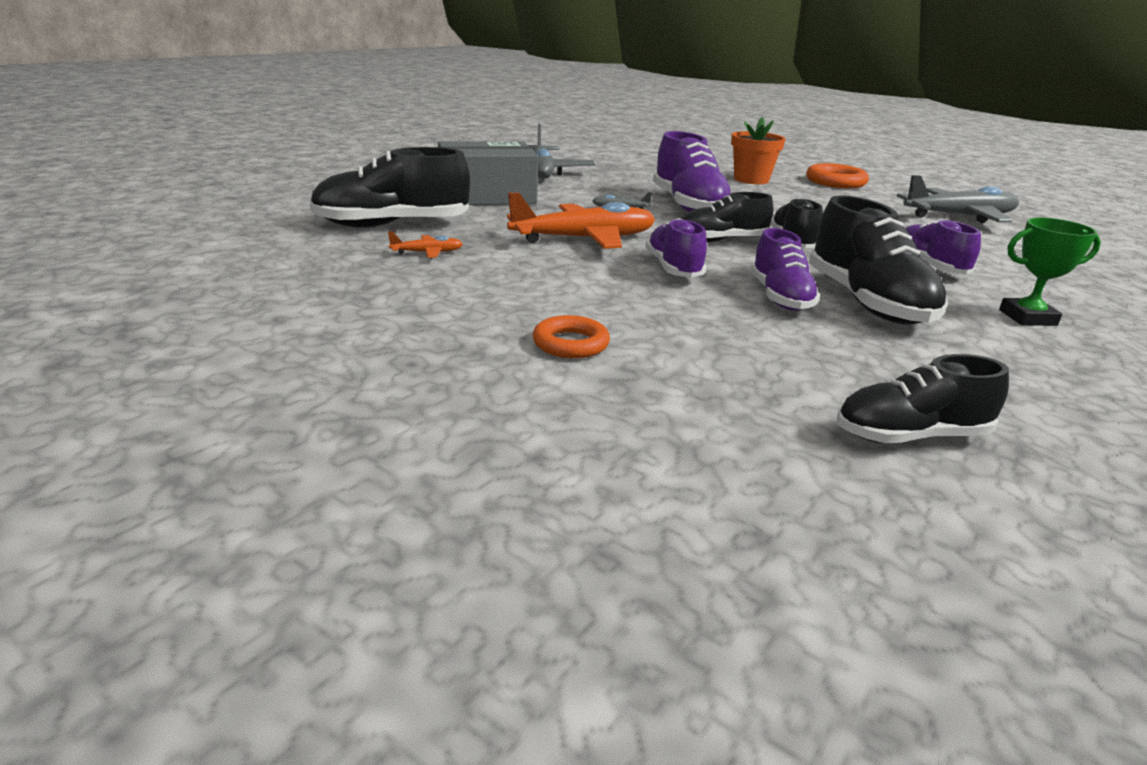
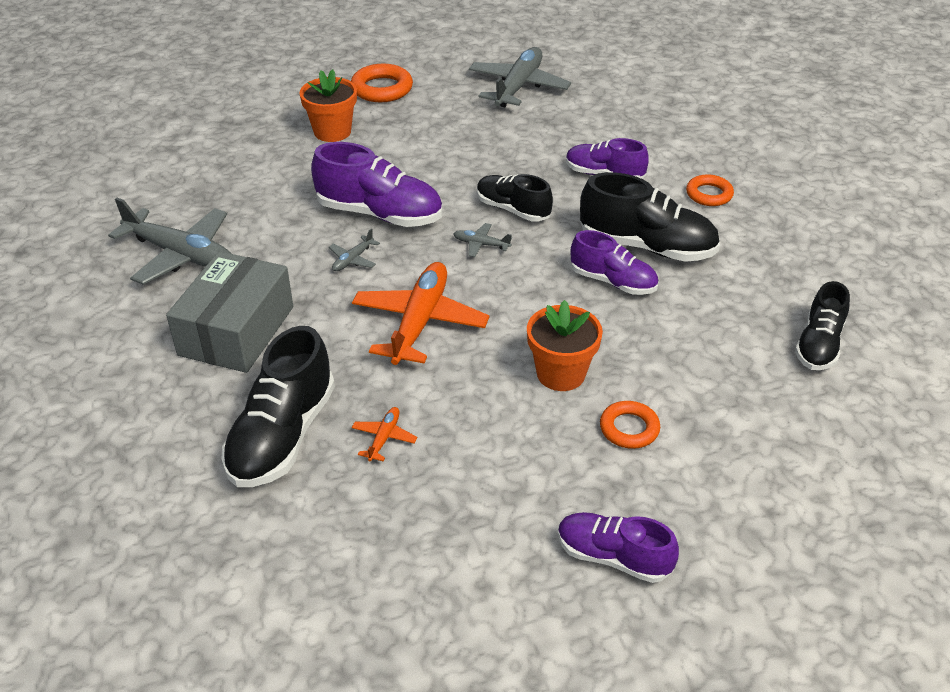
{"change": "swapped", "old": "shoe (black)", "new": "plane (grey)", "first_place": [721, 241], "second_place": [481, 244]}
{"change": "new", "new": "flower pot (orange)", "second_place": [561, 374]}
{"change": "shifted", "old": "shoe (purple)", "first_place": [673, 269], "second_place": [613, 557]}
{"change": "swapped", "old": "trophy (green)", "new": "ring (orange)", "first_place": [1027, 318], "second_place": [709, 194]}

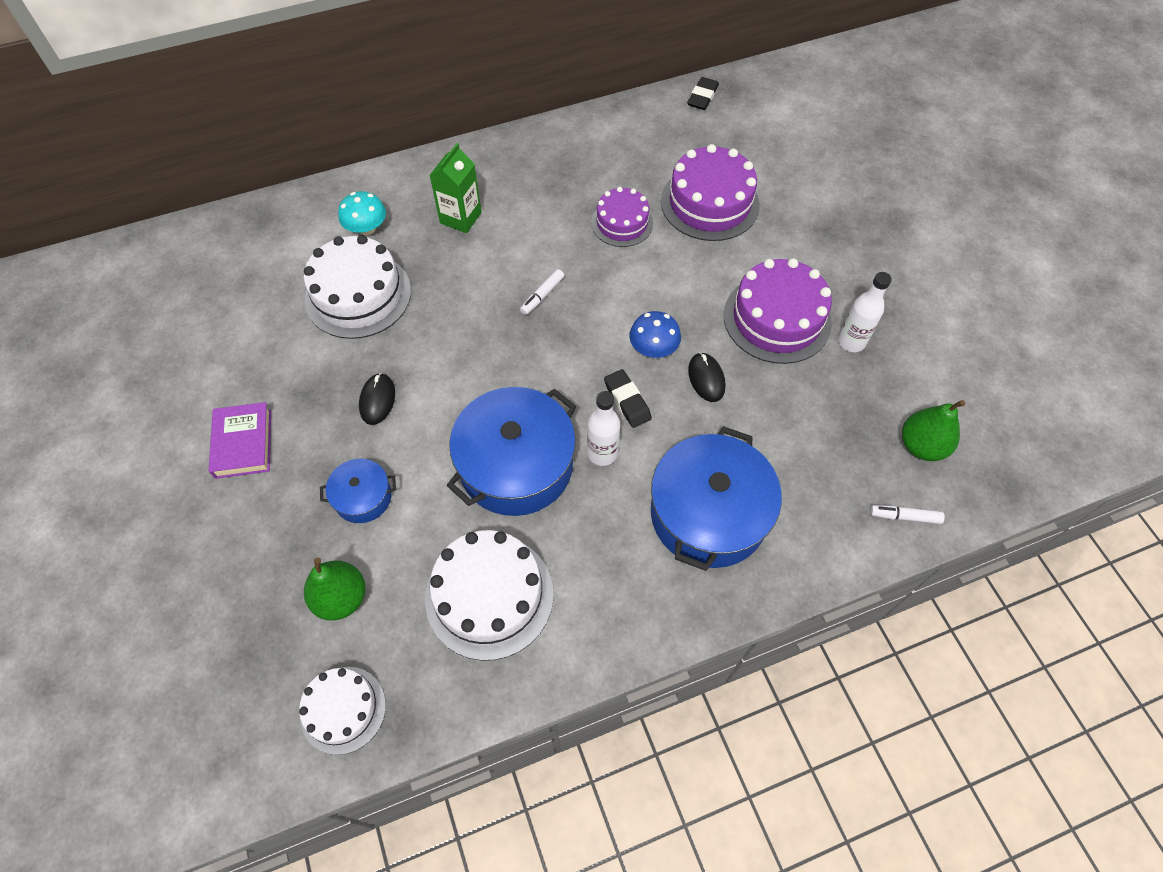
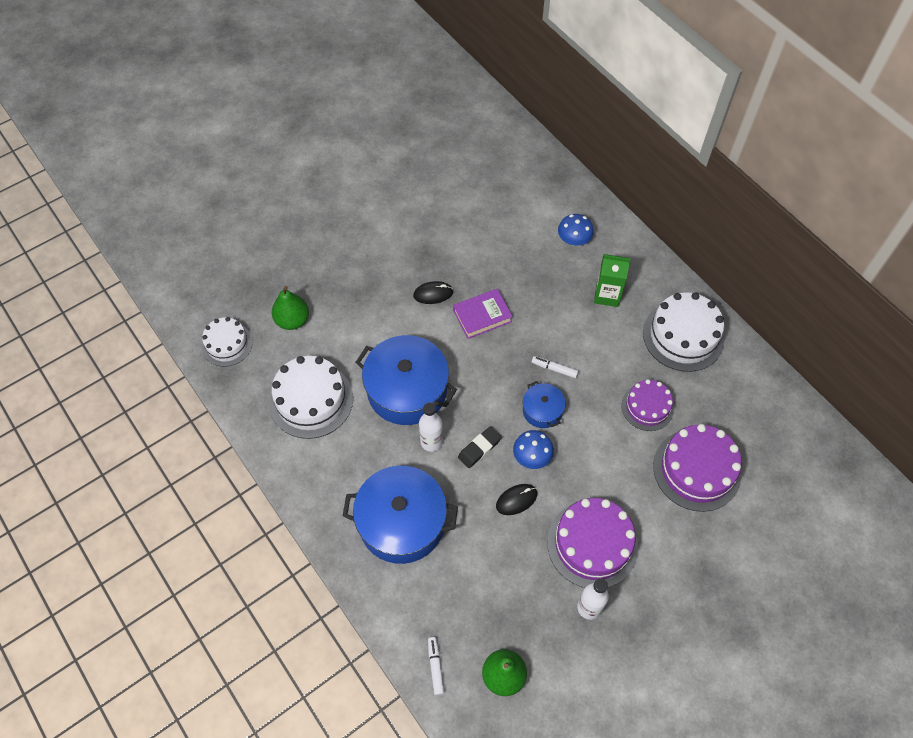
{"change": "shifted", "old": "book (purple)", "first_place": [243, 443], "second_place": [482, 316]}
{"change": "shifted", "old": "pot (blue)", "first_place": [363, 497], "second_place": [542, 410]}
{"change": "repainted", "old": "mushroom (turquoise)", "new": "mushroom (blue)", "first_place": [366, 228], "second_place": [574, 239]}
{"change": "shifted", "old": "cake (white)", "first_place": [358, 295], "second_place": [683, 336]}
{"change": "gone", "old": "eraser (black)", "first_place": [702, 97]}

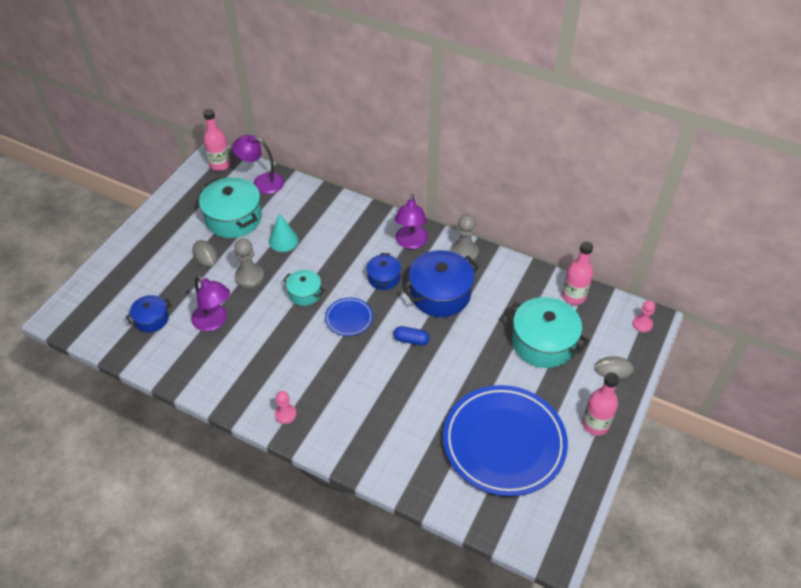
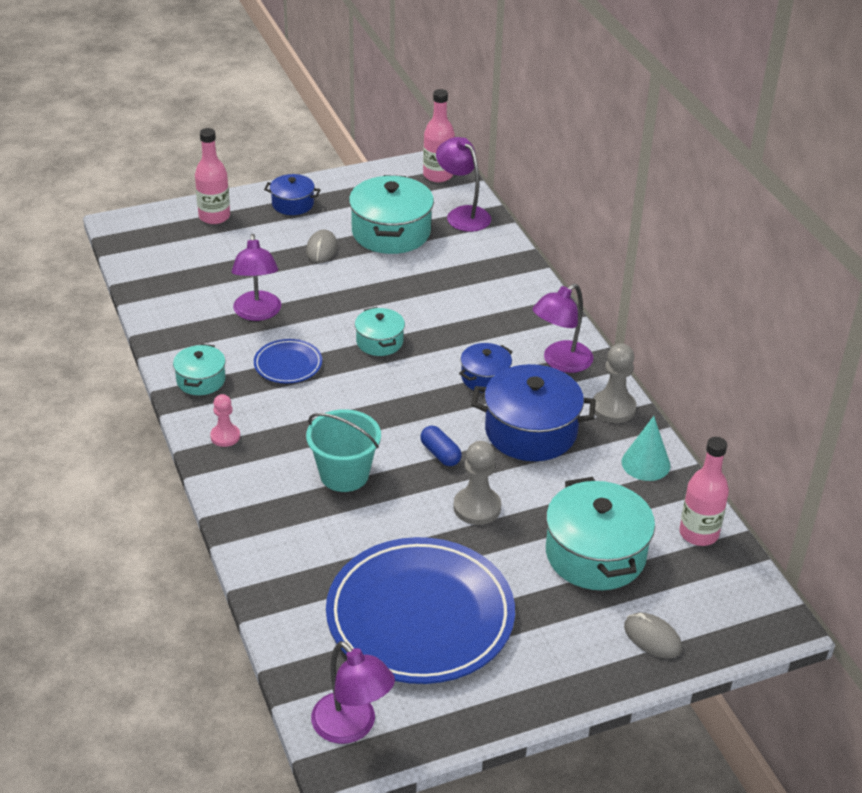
{"change": "new", "new": "pot (turquoise)", "second_place": [201, 380]}
{"change": "shifted", "old": "bottle (pink)", "first_place": [595, 424], "second_place": [214, 217]}
{"change": "shifted", "old": "plate (blue)", "first_place": [349, 318], "second_place": [288, 364]}
{"change": "shifted", "old": "pot (blue)", "first_place": [152, 319], "second_place": [293, 204]}
{"change": "new", "new": "bucket (turquoise)", "second_place": [344, 474]}
{"change": "new", "new": "lamp (purple)", "second_place": [352, 727]}
{"change": "shifted", "old": "pawn (grey)", "first_place": [249, 277], "second_place": [477, 507]}
{"change": "shifted", "old": "cone (turquoise)", "first_place": [283, 240], "second_place": [645, 463]}
{"change": "gone", "old": "pawn (pink)", "first_place": [642, 324]}

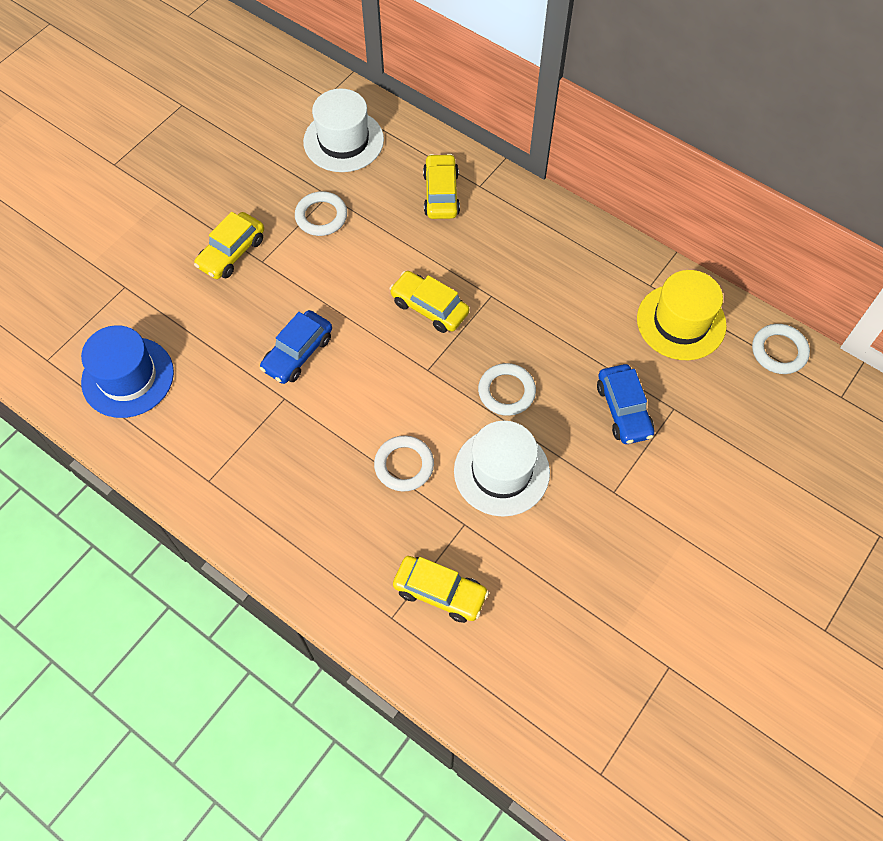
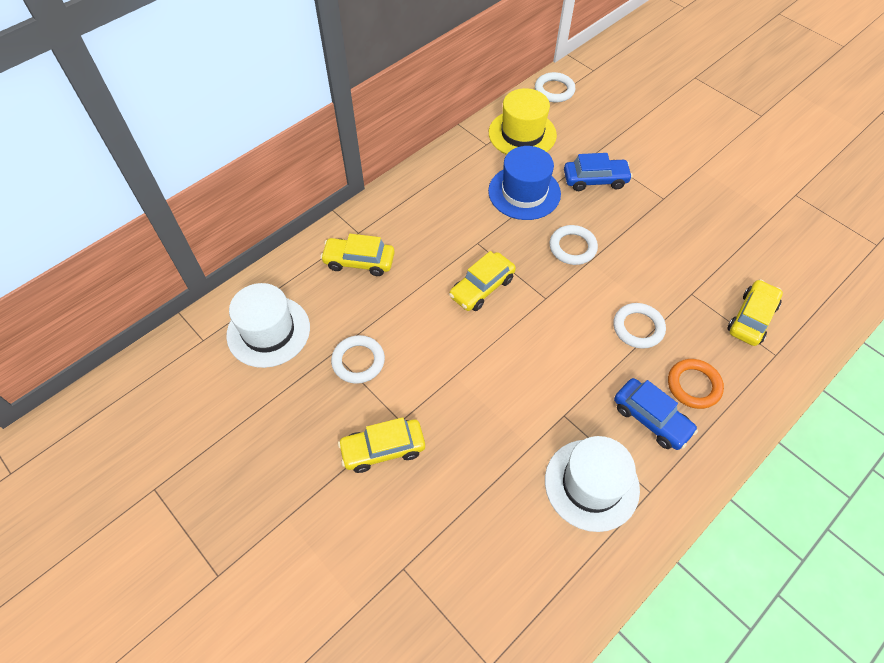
{"change": "rotated", "old": "car (yellow)", "first_place": [232, 253], "second_place": [383, 449], "degrees": 120}
{"change": "shifted", "old": "hat (blue)", "first_place": [128, 377], "second_place": [524, 192]}
{"change": "shifted", "old": "hat (white)", "first_place": [501, 471], "second_place": [591, 484]}
{"change": "shifted", "old": "car (blue)", "first_place": [298, 353], "second_place": [651, 418]}
{"change": "new", "new": "ring (orange)", "second_place": [693, 385]}

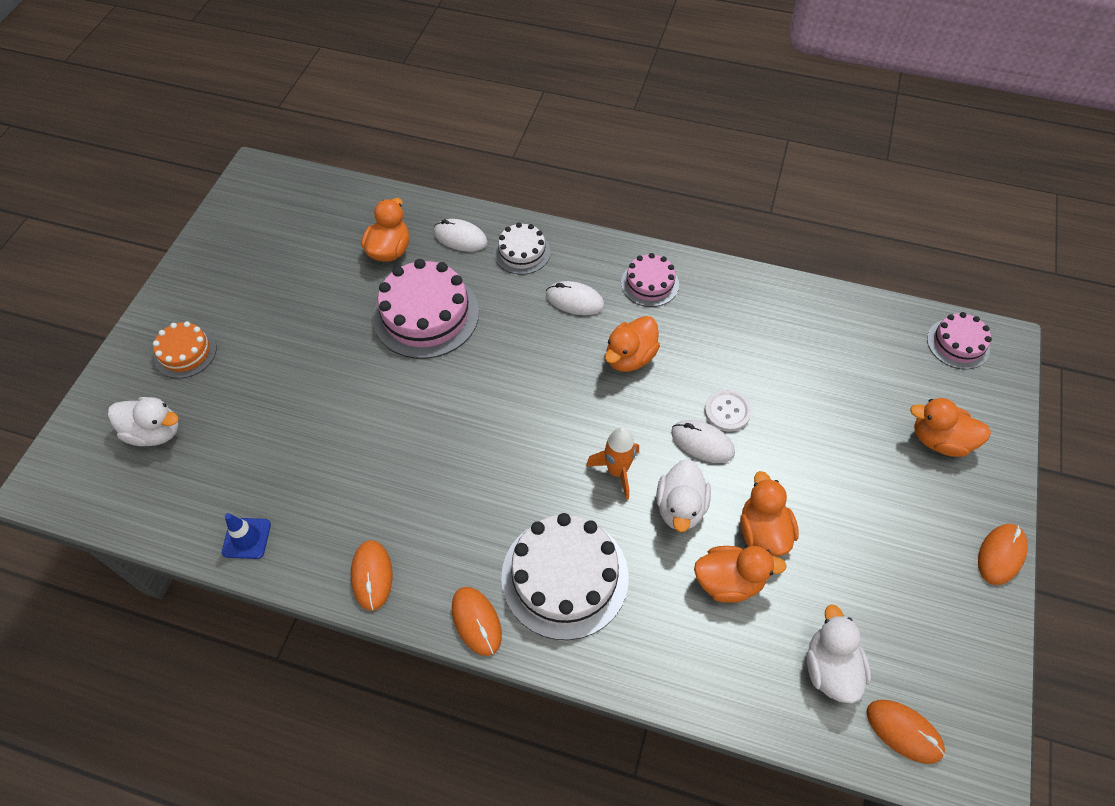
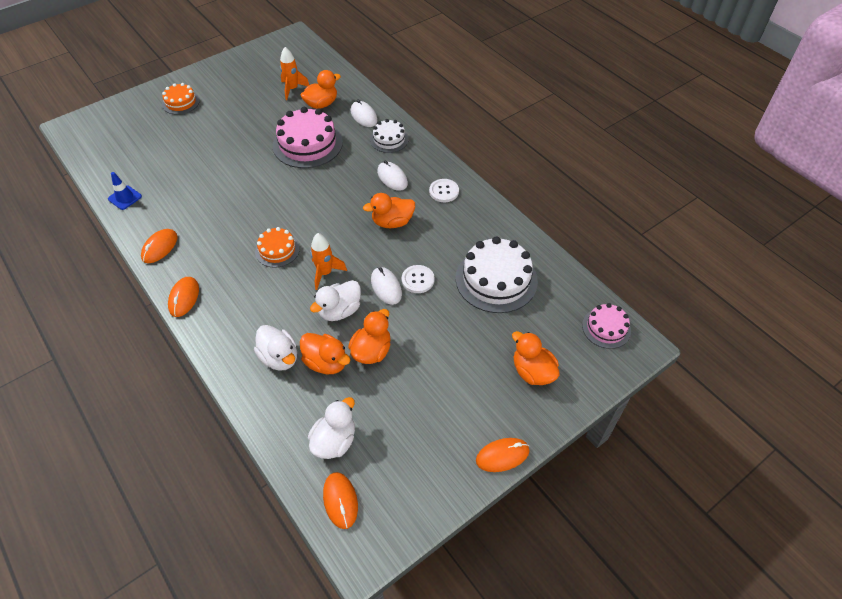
{"change": "shifted", "old": "duck (white)", "first_place": [155, 432], "second_place": [279, 357]}
{"change": "new", "new": "cake (orange)", "second_place": [277, 250]}
{"change": "new", "new": "rocket (orange)", "second_place": [292, 89]}
{"change": "swapped", "old": "cake (pink)", "new": "button (white)", "first_place": [650, 283], "second_place": [444, 191]}
{"change": "shifted", "old": "cake (white)", "first_place": [565, 576], "second_place": [496, 279]}

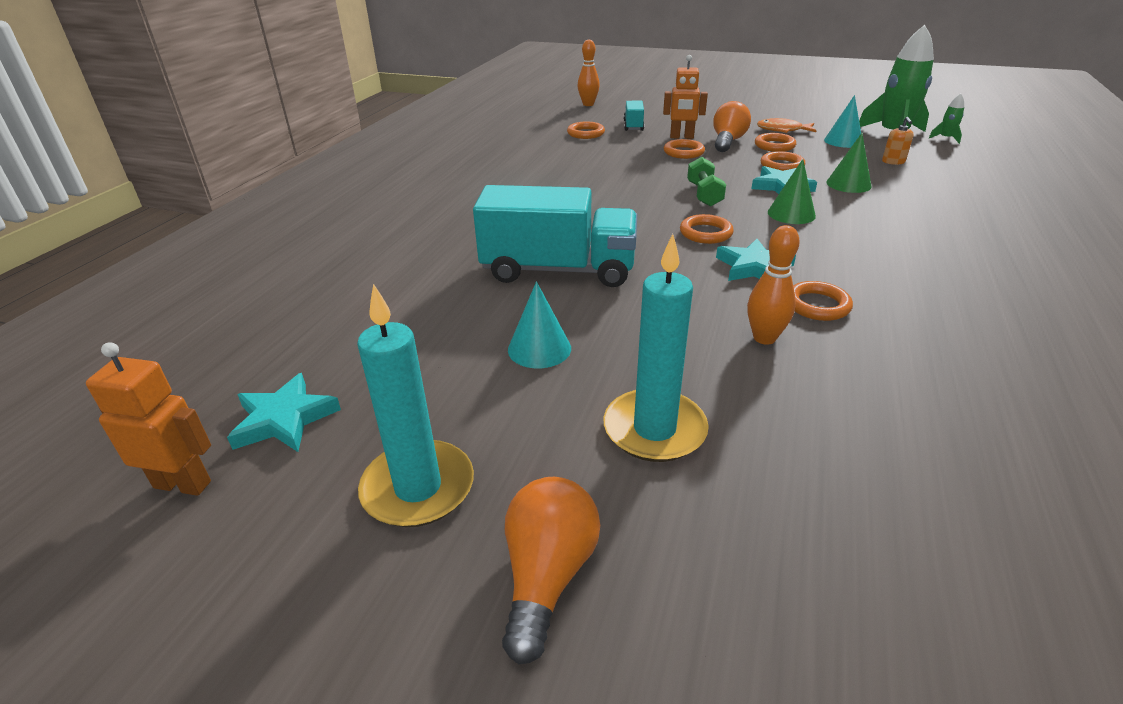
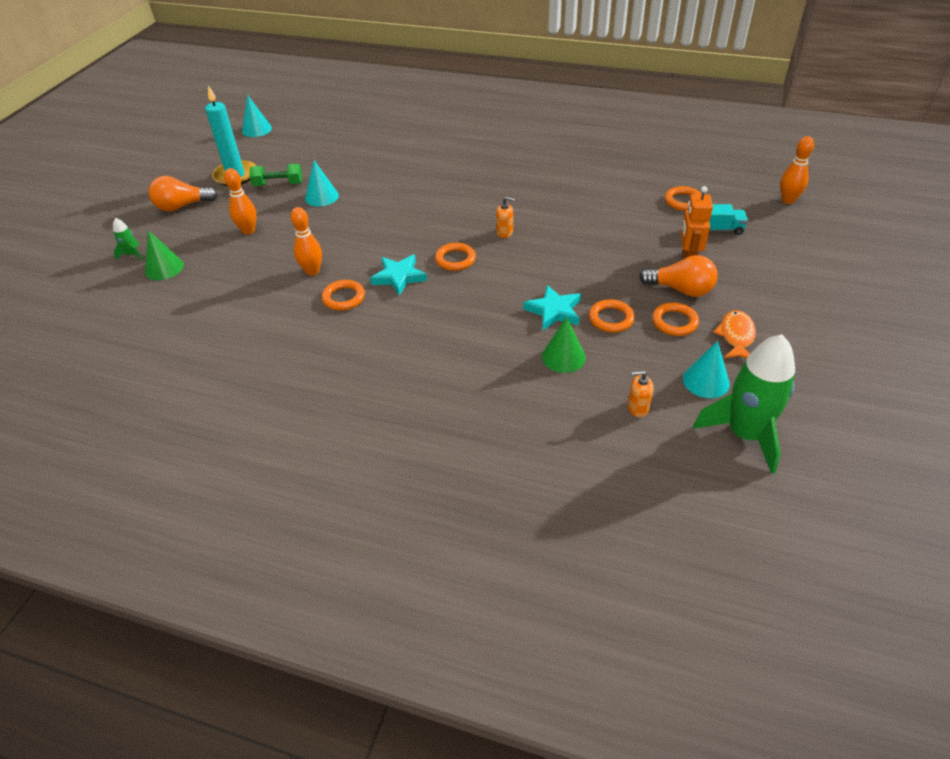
{"change": "shifted", "old": "rocket (green)", "first_place": [945, 138], "second_place": [132, 254]}
{"change": "shifted", "old": "cone (green)", "first_place": [791, 214], "second_place": [164, 268]}
{"change": "rotated", "old": "light bulb (orange)", "first_place": [547, 576], "second_place": [182, 206], "degrees": 150}
{"change": "swapped", "old": "candle (turquoise)", "new": "bowling pin (orange)", "first_place": [654, 429], "second_place": [248, 231]}
{"change": "swapped", "old": "robot (orange)", "new": "cone (turquoise)", "first_place": [183, 484], "second_place": [256, 129]}
{"change": "shifted", "old": "dumbbell (green)", "first_place": [704, 194], "second_place": [278, 184]}
{"change": "new", "new": "soap dispenser (orange)", "second_place": [504, 232]}
{"change": "gone", "old": "star (turquoise)", "first_place": [284, 419]}
{"change": "gone", "old": "truck (turquoise)", "first_place": [558, 270]}
{"change": "gone", "old": "ring (orange)", "first_place": [683, 152]}

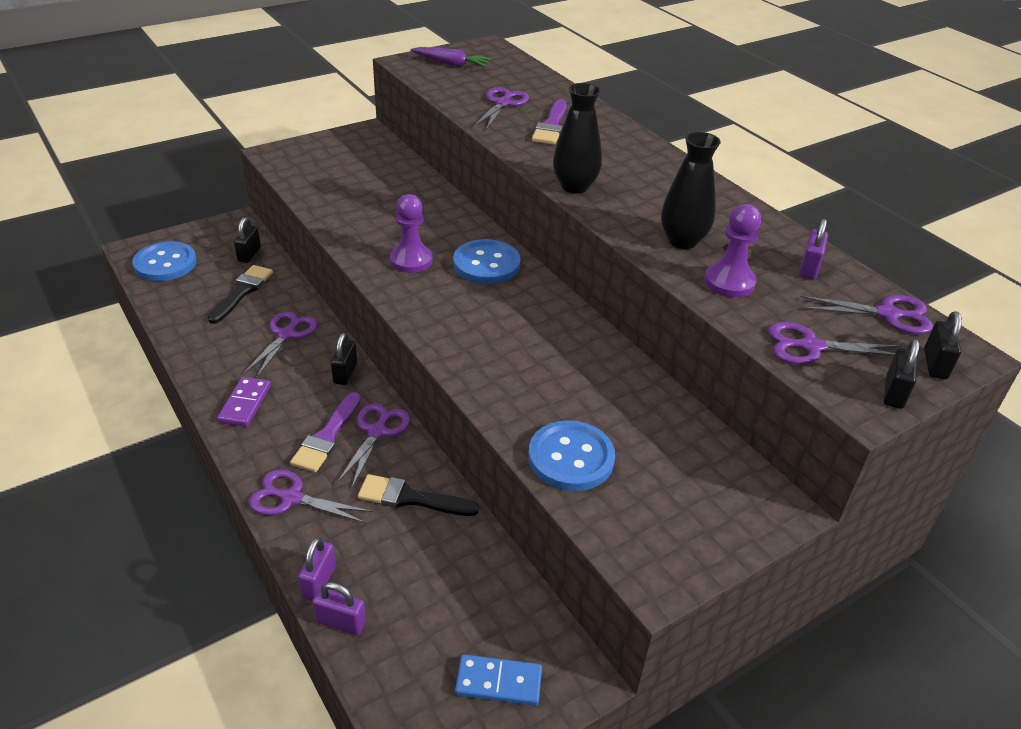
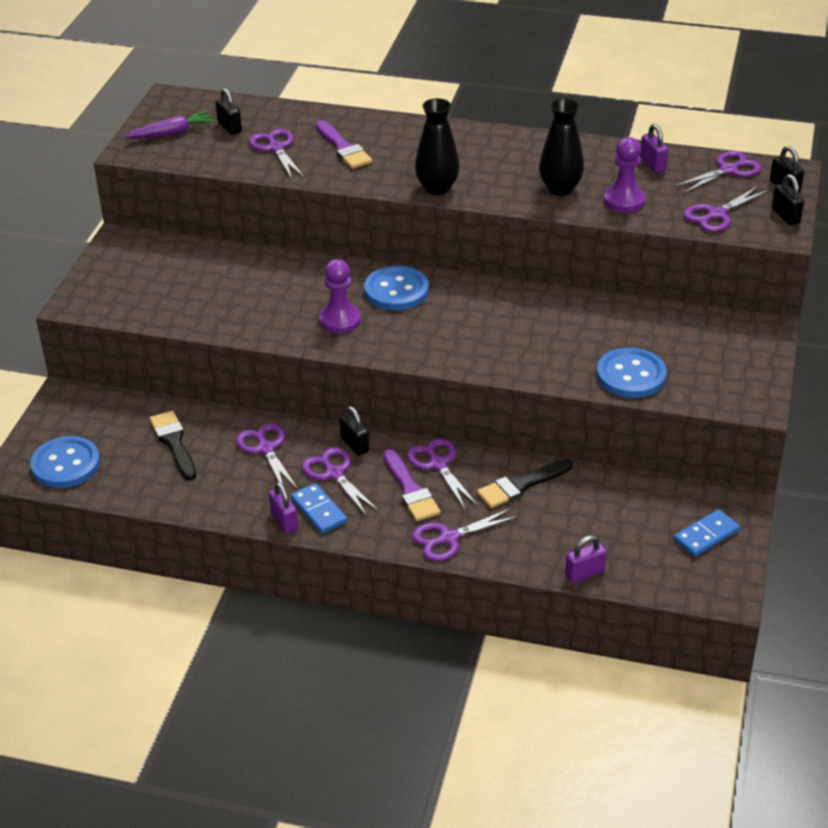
{"change": "shifted", "old": "padlock (black)", "first_place": [249, 254], "second_place": [229, 127]}
{"change": "shifted", "old": "padlock (purple)", "first_place": [319, 581], "second_place": [284, 521]}
{"change": "repainted", "old": "domino (purple)", "new": "domino (blue)", "first_place": [245, 404], "second_place": [318, 511]}
{"change": "new", "new": "scissors (purple)", "second_place": [334, 474]}

